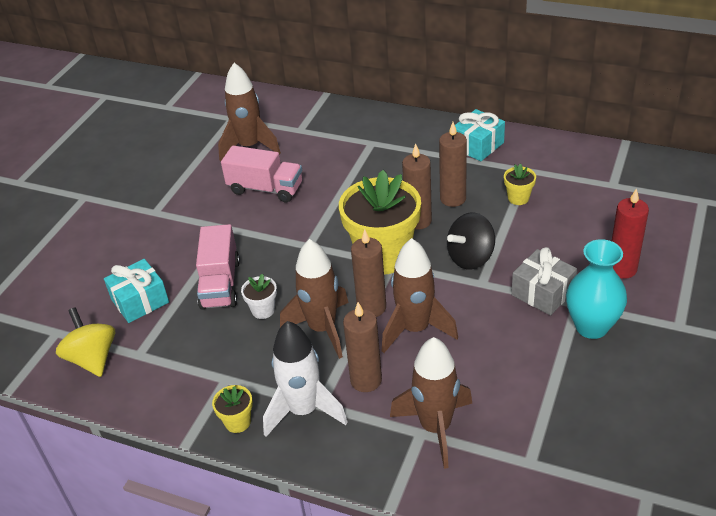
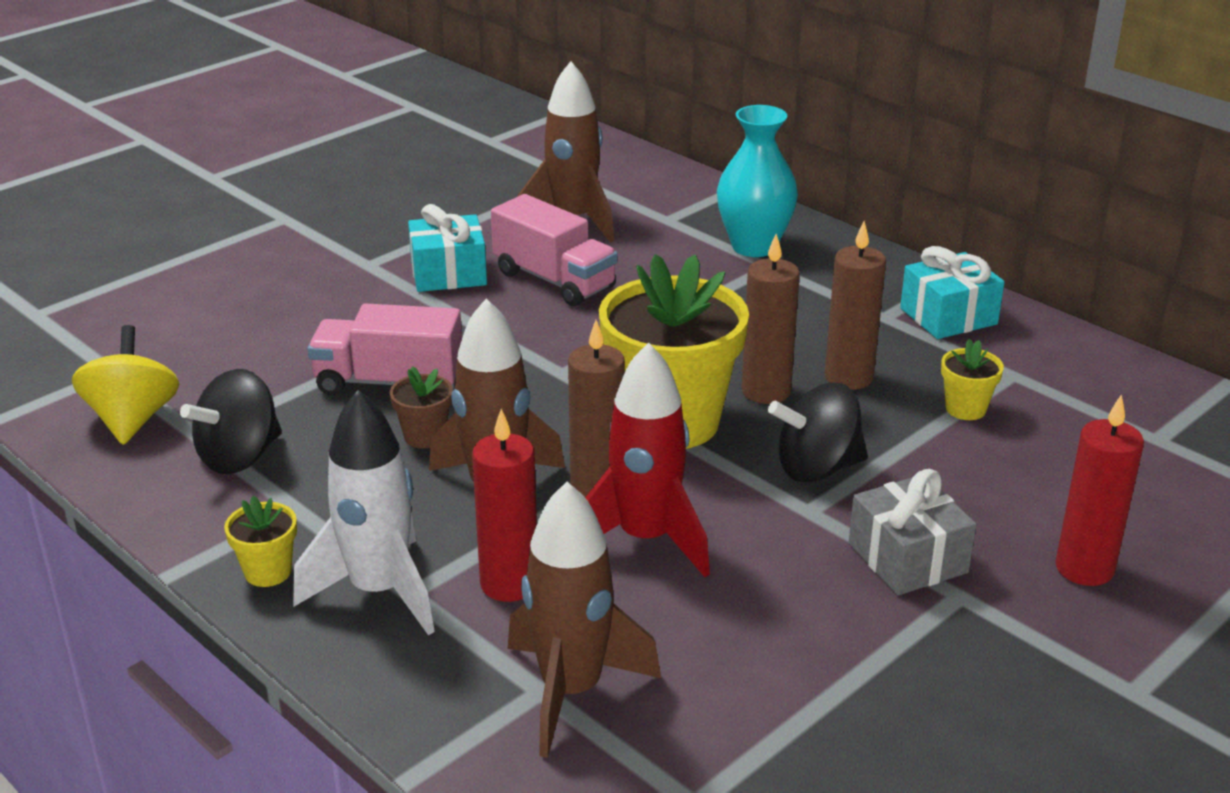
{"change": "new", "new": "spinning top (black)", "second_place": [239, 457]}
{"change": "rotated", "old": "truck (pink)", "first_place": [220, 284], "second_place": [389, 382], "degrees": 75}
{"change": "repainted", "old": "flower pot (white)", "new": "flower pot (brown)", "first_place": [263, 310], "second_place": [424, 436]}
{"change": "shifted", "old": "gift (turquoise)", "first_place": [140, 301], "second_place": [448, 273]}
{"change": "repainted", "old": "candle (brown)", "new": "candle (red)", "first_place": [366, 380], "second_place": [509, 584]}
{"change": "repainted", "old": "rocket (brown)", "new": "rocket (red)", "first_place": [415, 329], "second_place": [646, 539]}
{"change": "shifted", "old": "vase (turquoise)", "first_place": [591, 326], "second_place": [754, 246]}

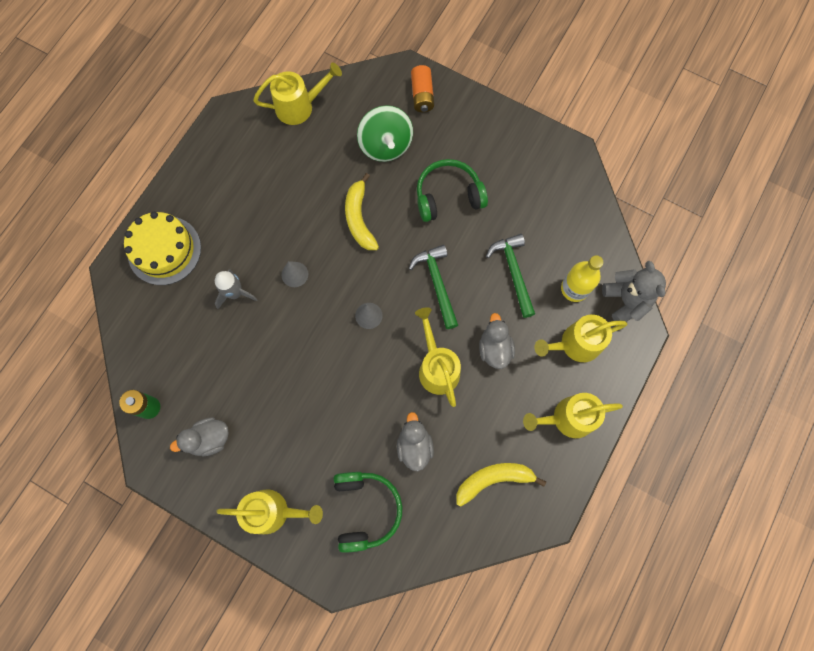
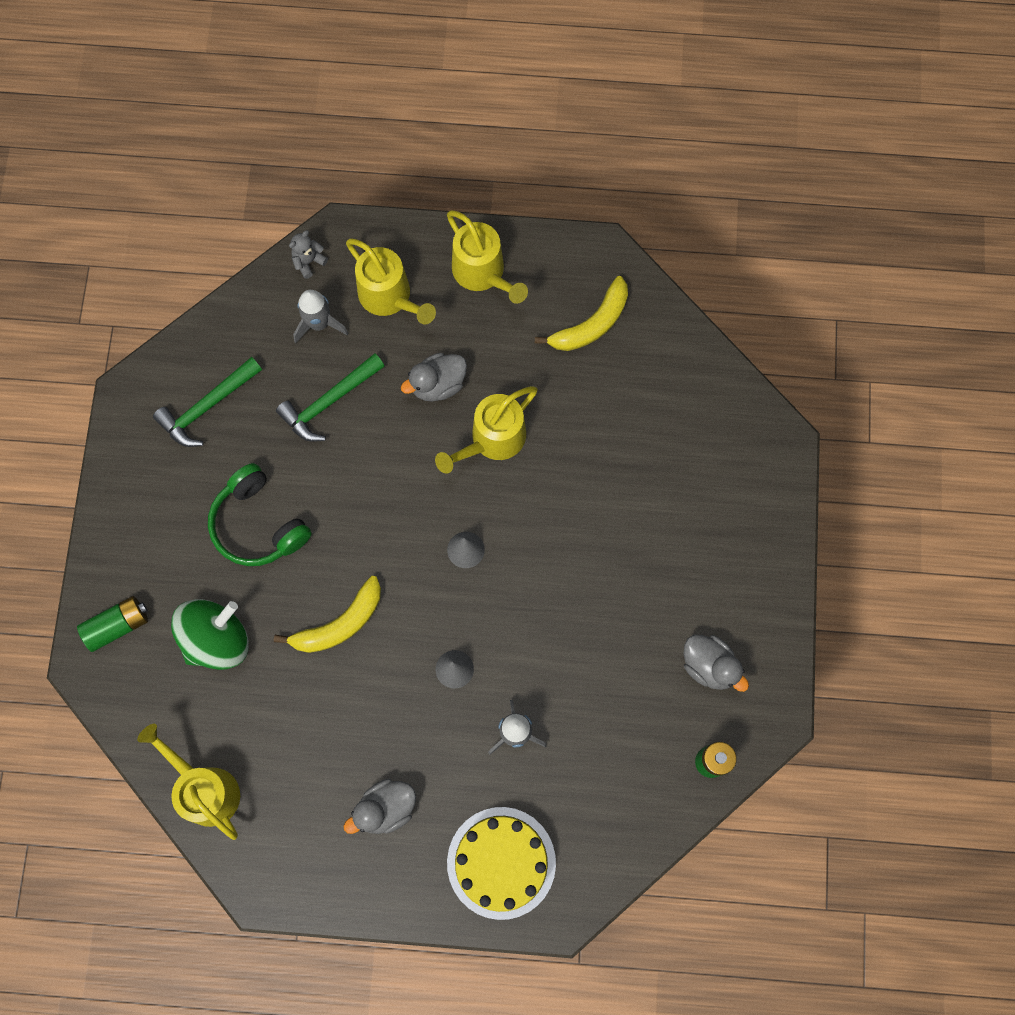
{"change": "repainted", "old": "battery (orange)", "new": "battery (green)", "first_place": [422, 95], "second_place": [118, 625]}
{"change": "shifted", "old": "hammer (green)", "first_place": [437, 283], "second_place": [207, 407]}
{"change": "scaled", "old": "teddy bear (grey)", "first_place": [626, 301], "second_place": [308, 262], "factor": 0.53}
{"change": "swapped", "old": "bottle (yellow)", "new": "rocket (grey)", "first_place": [574, 289], "second_place": [319, 324]}
{"change": "shifted", "old": "duck (grey)", "first_place": [414, 446], "second_place": [385, 808]}
{"change": "rotated", "old": "banana (yellow)", "first_place": [493, 480], "second_place": [591, 324], "degrees": -90}
{"change": "gone", "old": "watering can (yellow)", "first_place": [274, 511]}
{"change": "gone", "old": "headphones (green)", "first_place": [365, 509]}

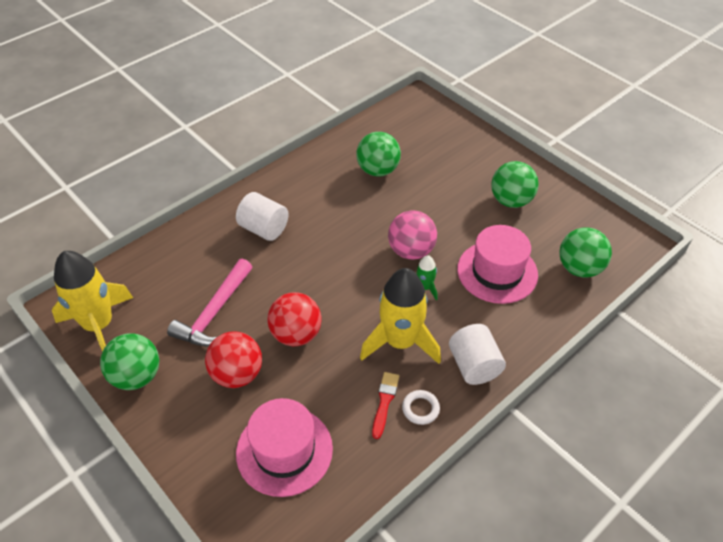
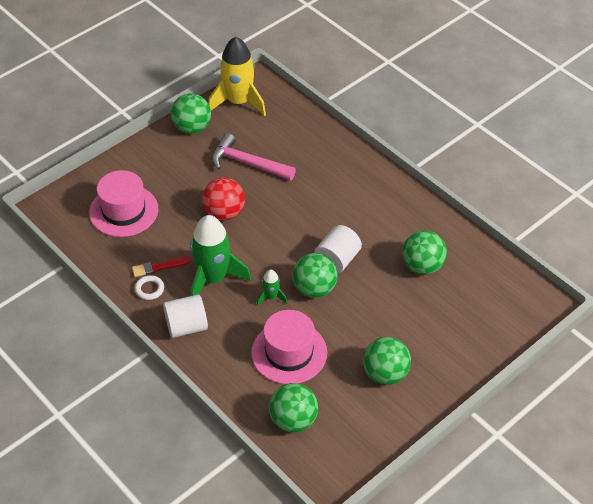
{"change": "rotated", "old": "brush (red)", "first_place": [384, 402], "second_place": [158, 267], "degrees": 150}
{"change": "repainted", "old": "rocket (yellow)", "new": "rocket (green)", "first_place": [400, 342], "second_place": [213, 278]}
{"change": "repainted", "old": "ball (pink)", "new": "ball (green)", "first_place": [411, 251], "second_place": [314, 289]}
{"change": "shifted", "old": "cylinder (white)", "first_place": [264, 229], "second_place": [337, 260]}
{"change": "gone", "old": "ball (red)", "first_place": [237, 374]}

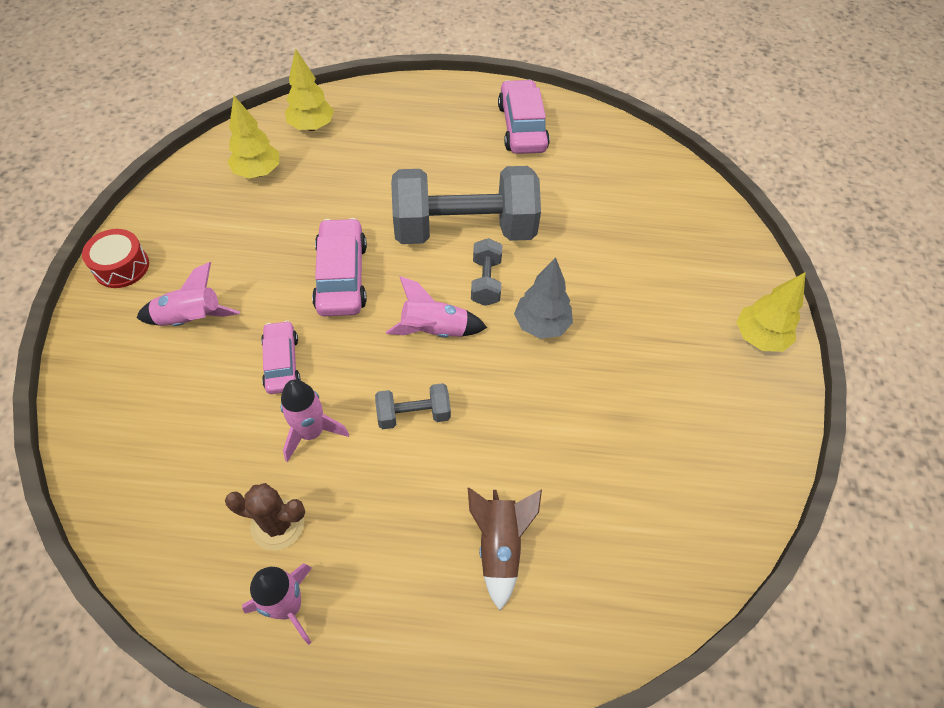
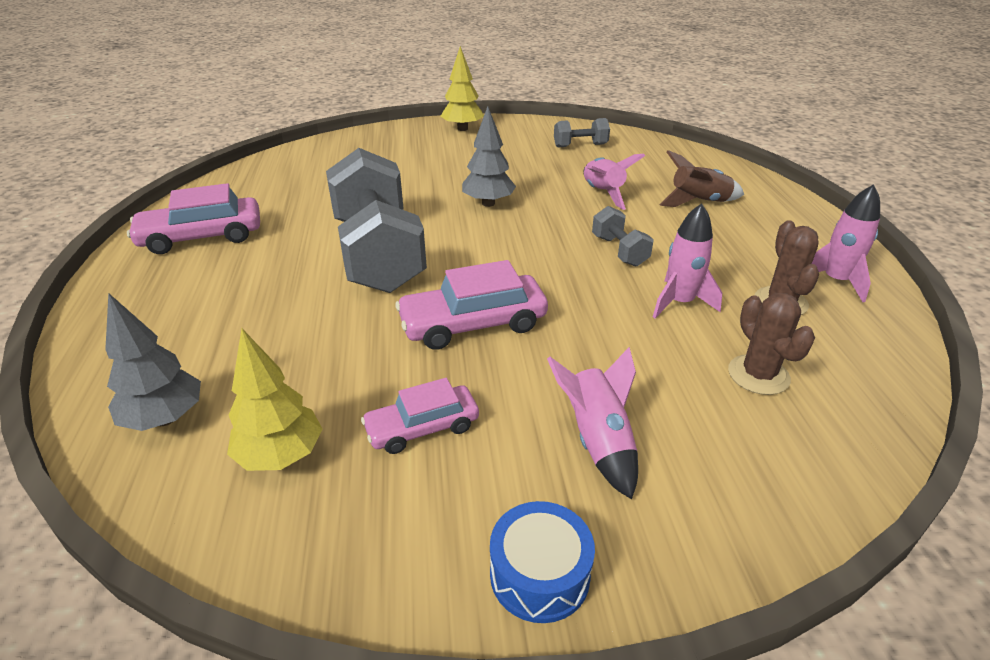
{"change": "repainted", "old": "tree (yellow)", "new": "tree (grey)", "first_place": [312, 127], "second_place": [165, 418]}
{"change": "shifted", "old": "car (pink)", "first_place": [282, 363], "second_place": [422, 428]}
{"change": "repainted", "old": "drum (red)", "new": "drum (blue)", "first_place": [121, 267], "second_place": [539, 574]}
{"change": "shifted", "old": "dumbbell (grey)", "first_place": [486, 282], "second_place": [580, 145]}
{"change": "shifted", "old": "rocket (pink)", "first_place": [434, 330], "second_place": [602, 193]}
{"change": "new", "new": "cactus (brown)", "second_place": [758, 375]}

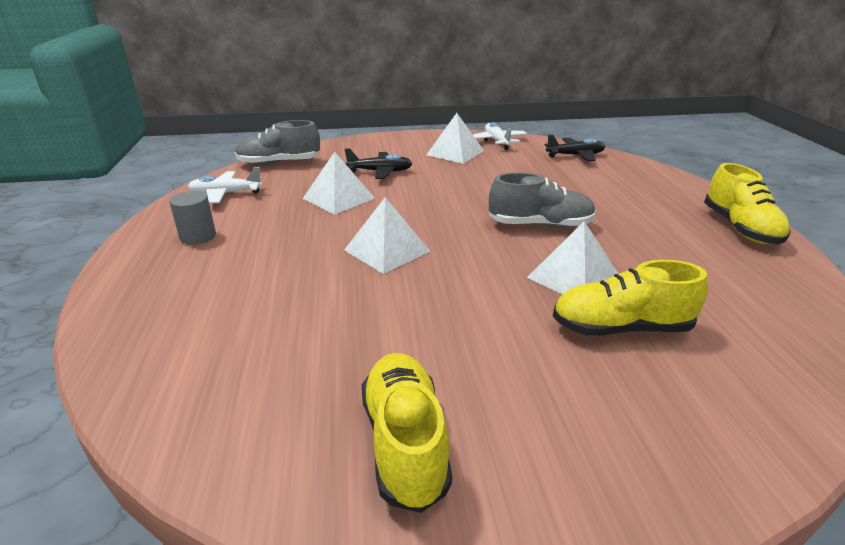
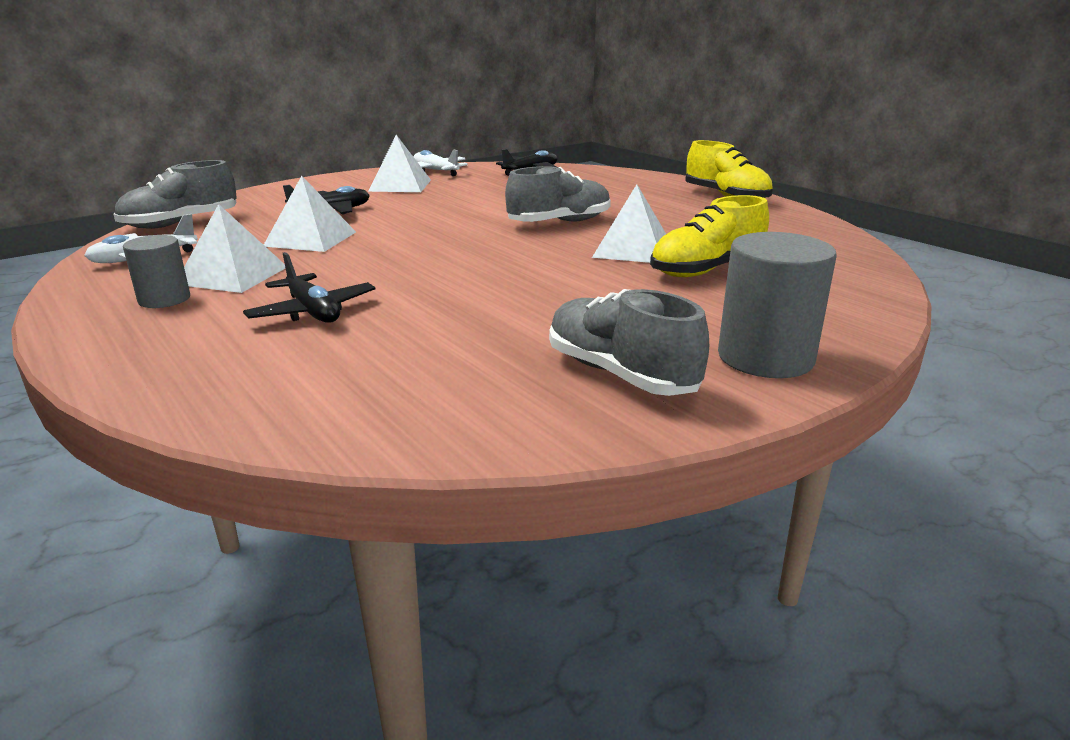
{"change": "shifted", "old": "pyramid (white)", "first_place": [387, 250], "second_place": [233, 275]}
{"change": "new", "new": "plane (black)", "second_place": [312, 311]}
{"change": "repainted", "old": "shoe (yellow)", "new": "shoe (grey)", "first_place": [405, 442], "second_place": [620, 374]}
{"change": "new", "new": "cylinder (grey)", "second_place": [765, 357]}

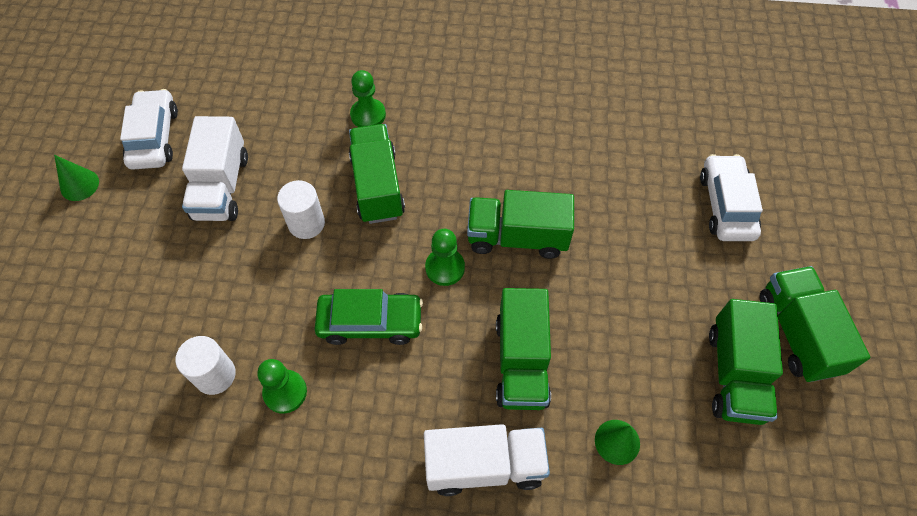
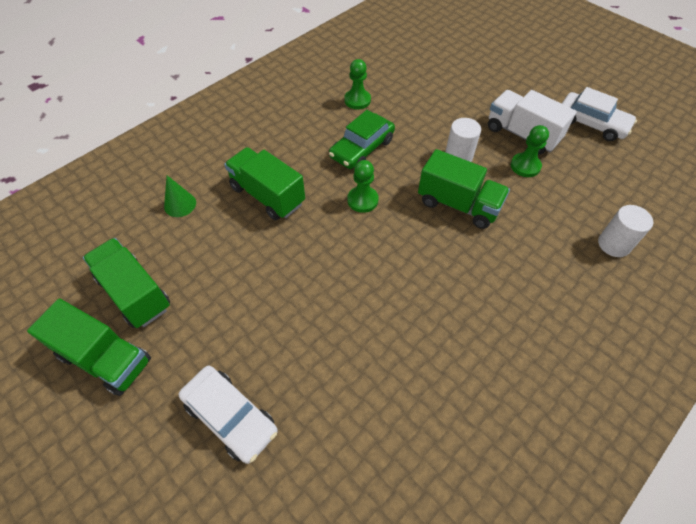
{"change": "shifted", "old": "pawn (green)", "first_place": [368, 115], "second_place": [525, 166]}
{"change": "shifted", "old": "cylinder (white)", "first_place": [215, 375], "second_place": [614, 244]}
{"change": "gone", "old": "cone (green)", "first_place": [79, 185]}
{"change": "gone", "old": "truck (white)", "first_place": [484, 465]}
{"change": "gone", "old": "truck (green)", "first_place": [517, 237]}

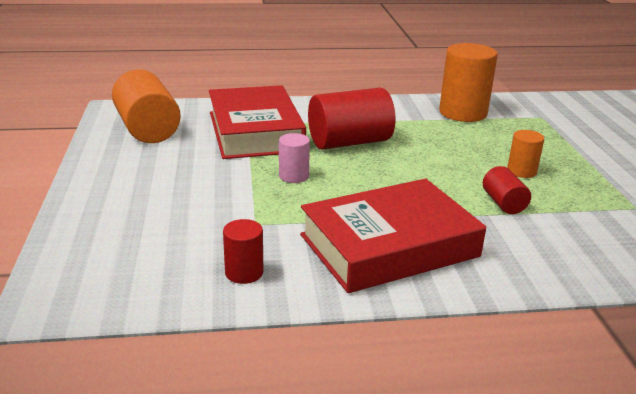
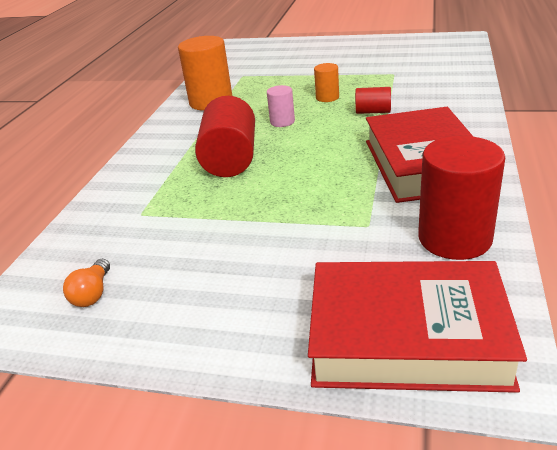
{"change": "swapped", "old": "cylinder (orange)", "new": "light bulb (orange)", "first_place": [147, 129], "second_place": [93, 293]}
{"change": "shifted", "old": "cylinder (pink)", "first_place": [293, 176], "second_place": [282, 122]}
{"change": "shifted", "old": "book (red)", "first_place": [255, 131], "second_place": [407, 336]}
{"change": "scaled", "old": "cylinder (red)", "first_place": [244, 272], "second_place": [454, 238], "factor": 1.95}

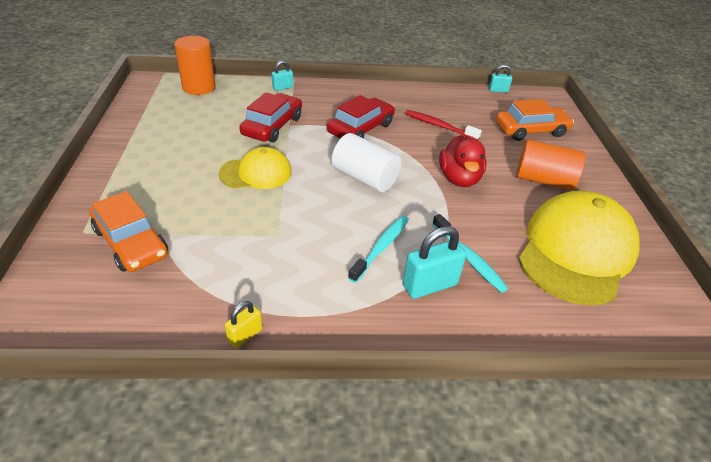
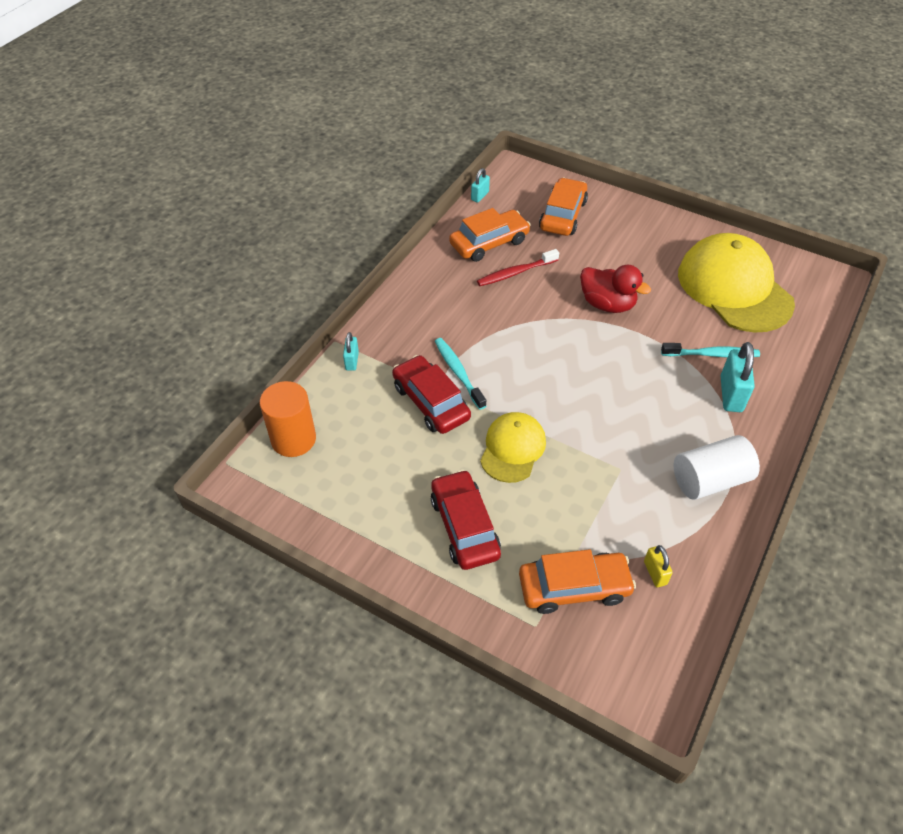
{"change": "shifted", "old": "car (red)", "first_place": [361, 129], "second_place": [465, 526]}
{"change": "shifted", "old": "toothbrush (turquoise)", "first_place": [381, 248], "second_place": [458, 373]}
{"change": "new", "new": "car (orange)", "second_place": [489, 243]}
{"change": "shifted", "old": "padlock (yellow)", "first_place": [245, 335], "second_place": [655, 573]}
{"change": "shifted", "old": "cylinder (white)", "first_place": [365, 178], "second_place": [710, 480]}
{"change": "gone", "old": "cylinder (orange)", "first_place": [543, 180]}

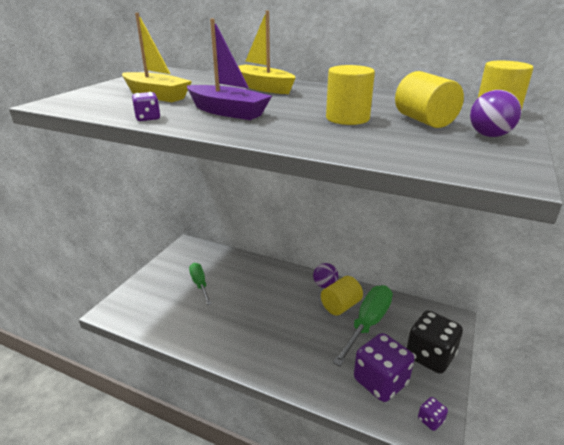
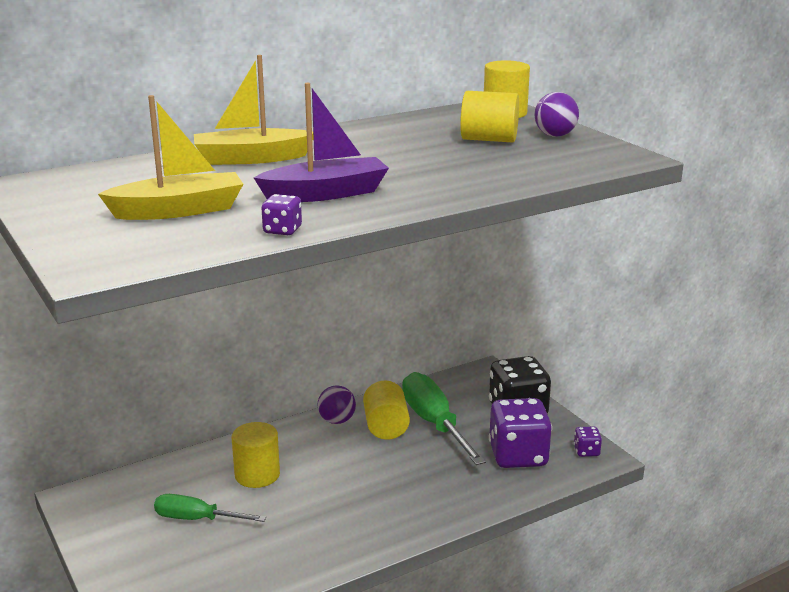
{"change": "shifted", "old": "cylinder (yellow)", "first_place": [347, 118], "second_place": [257, 475]}

